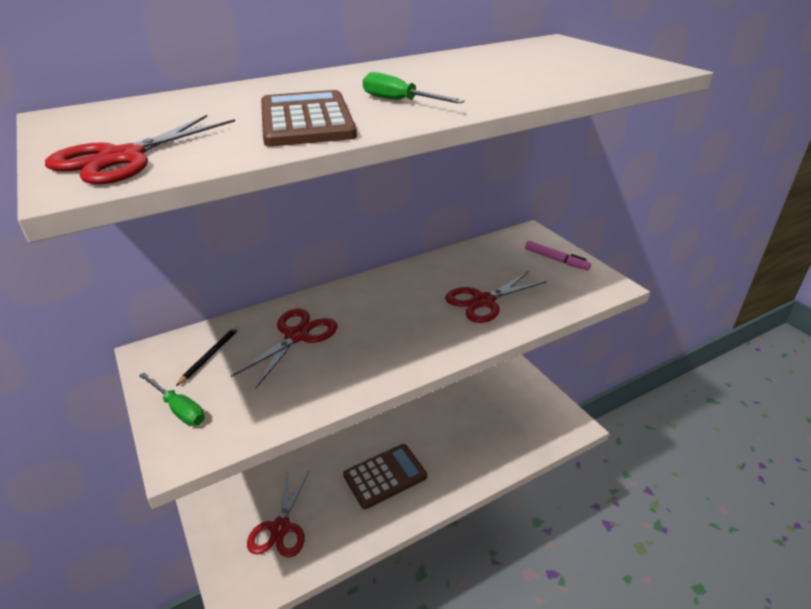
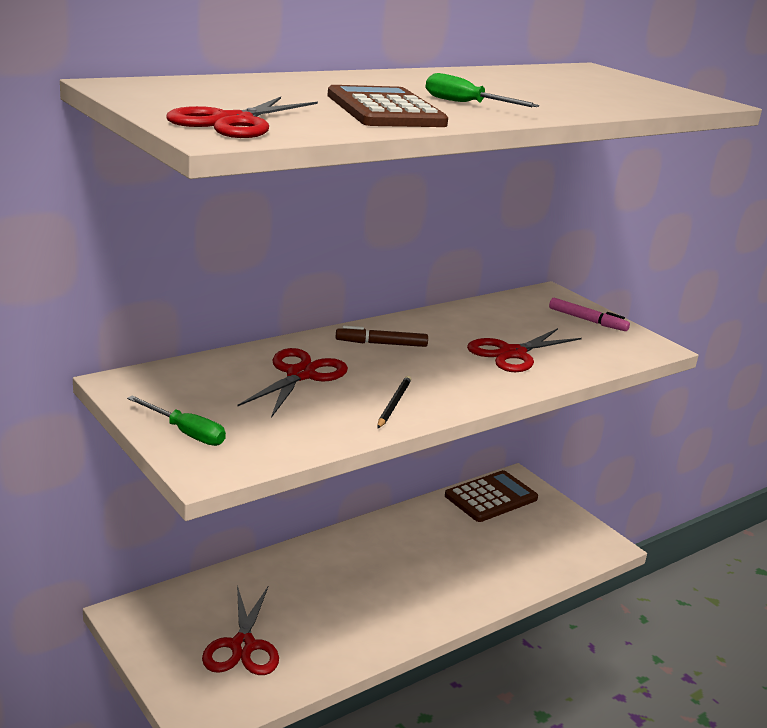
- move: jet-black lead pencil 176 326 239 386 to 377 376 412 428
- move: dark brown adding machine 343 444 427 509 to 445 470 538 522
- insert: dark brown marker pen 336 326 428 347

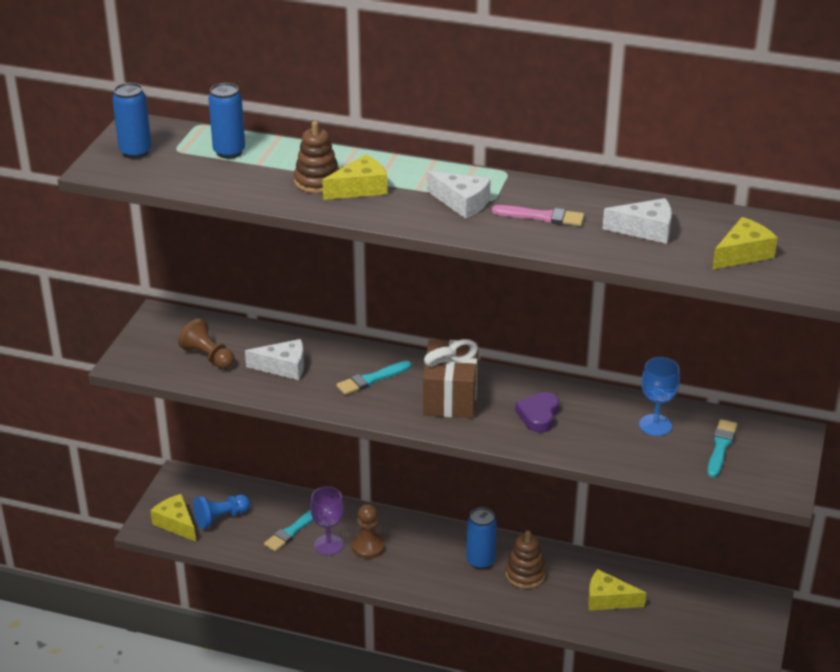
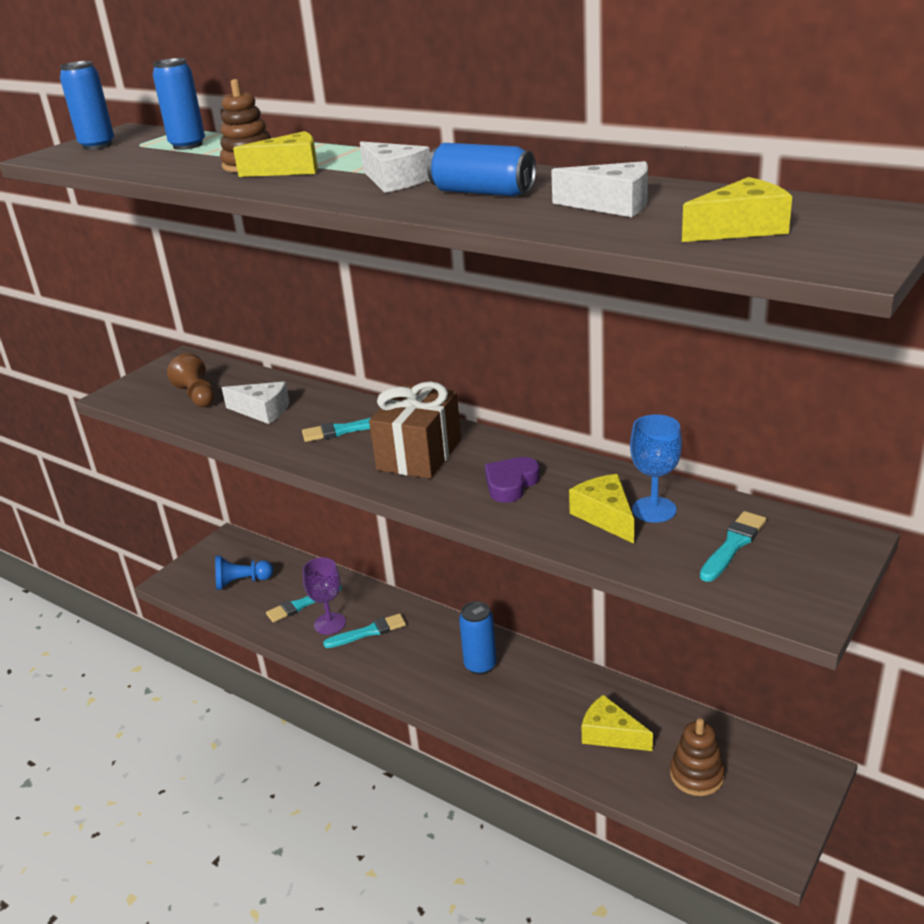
- move: yellow cheese 150 494 196 542 to 569 474 634 544
- replace: dark brown game pawn 352 504 385 559 to aqua paint brush 323 613 406 648
- replace: rosy paint brush 492 205 584 226 to cobalt soda can 427 143 536 196
- move: dark brown stacking rings 506 531 546 589 to 670 718 725 796

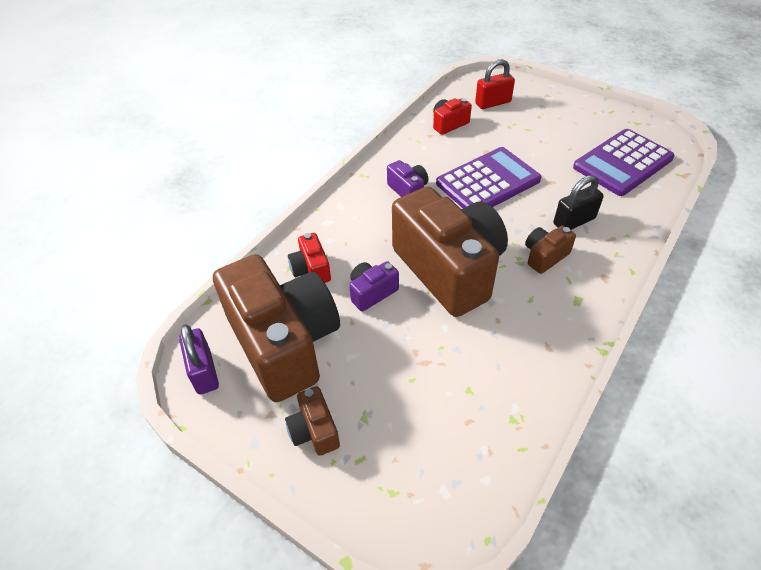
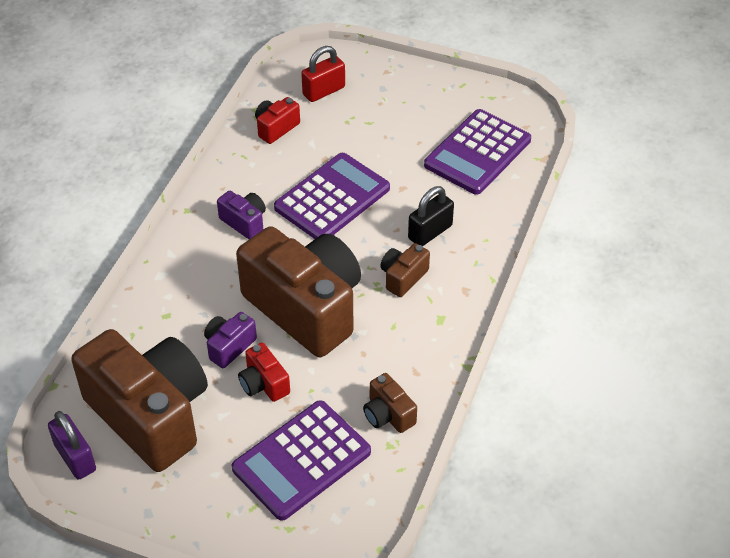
- move: dark brown compact camera 285 386 340 456 to 363 373 417 433
- move: scarlet compact camera 288 233 331 283 to 238 343 290 402
- insert: purple adding machine 232 400 371 521

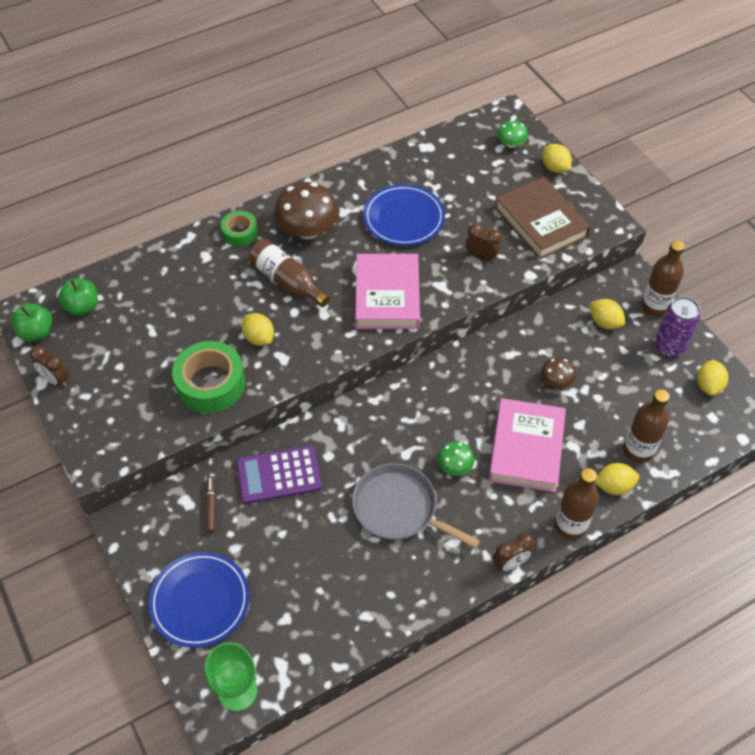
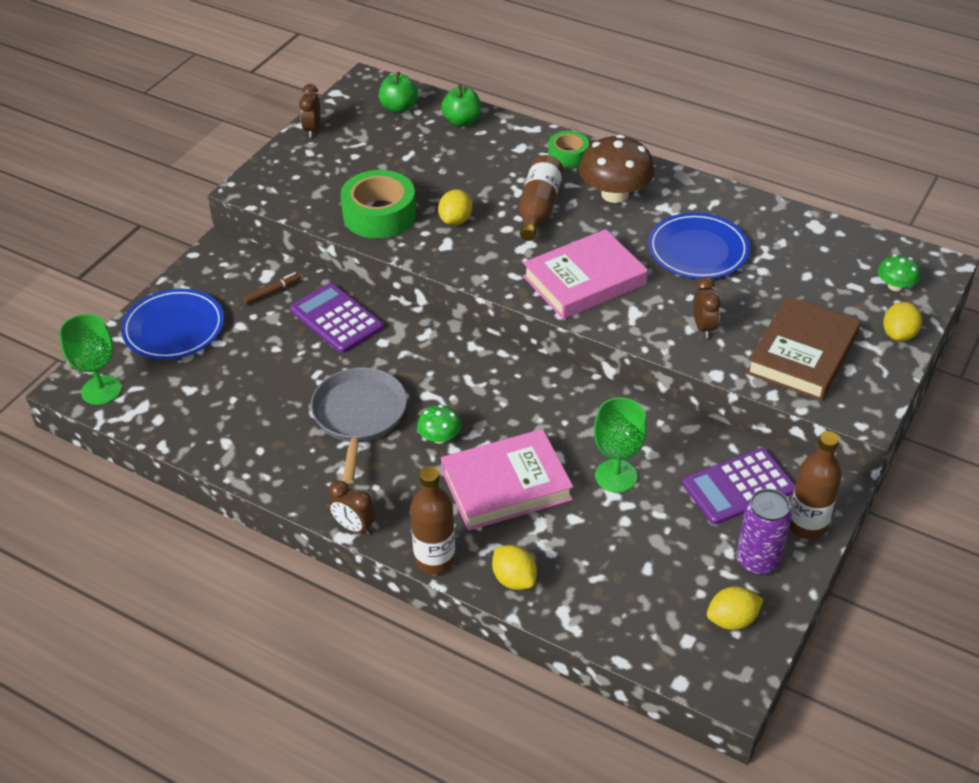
- move: emerald toy apple 11 303 52 341 to 441 85 481 127
- replace: dark brown toadstool 541 357 576 388 to emerald chalice 594 398 647 493
- replace: yellow citrus fruit 590 299 625 329 to purple adding machine 682 448 795 525
- delete: dark brown flask 623 389 670 463

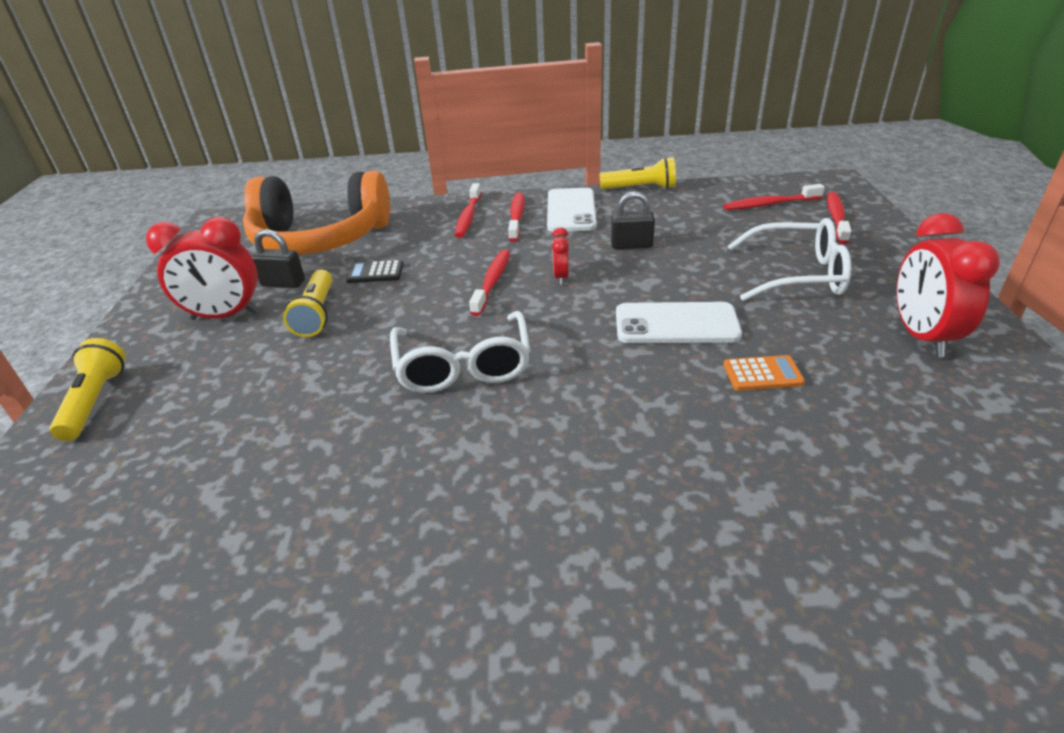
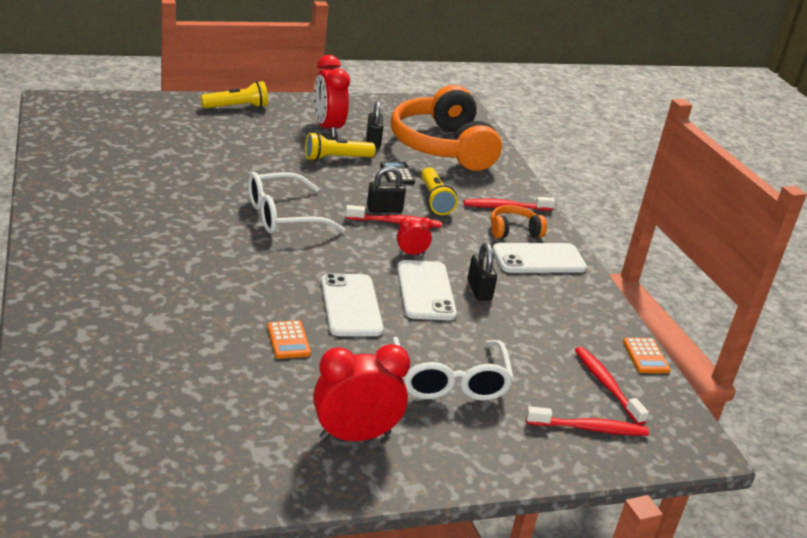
- replace: scarlet tooth brush 508 192 525 242 to bright orange headphones 491 205 547 238
- move: yellow torch 600 157 676 189 to 421 167 458 215
- insert: jet-black small lock 367 166 406 213
- insert: snow-white phone 397 260 457 320
- insert: bright orange adding machine 623 338 671 373

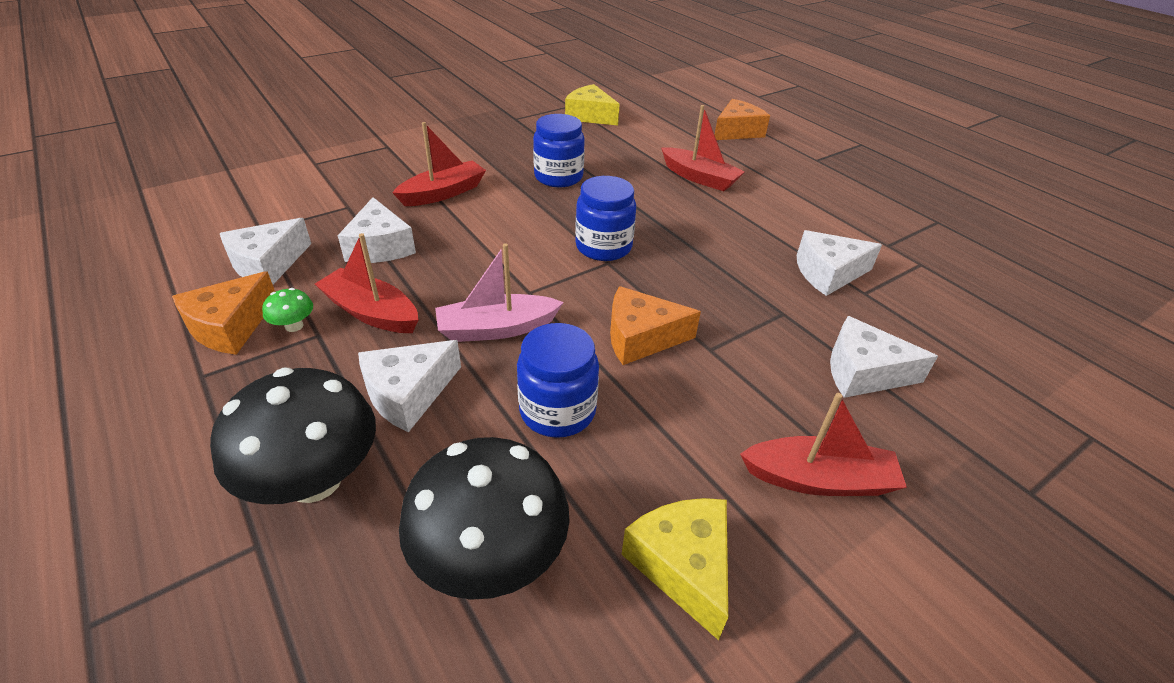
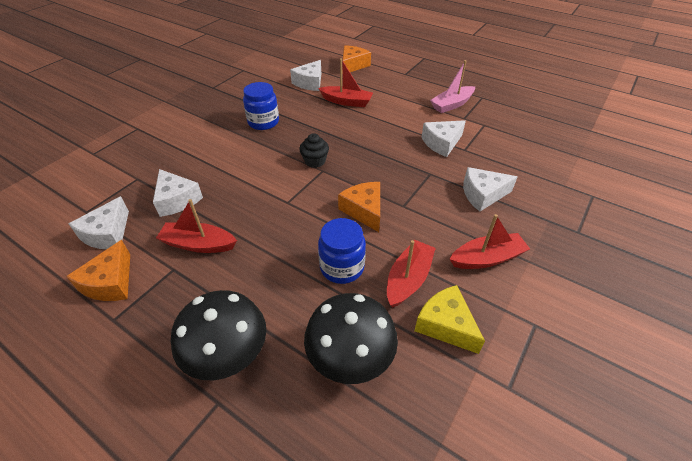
- delete: emerald toadstool 262 288 313 332
- move: snow-white cheese 358 340 461 432 to 290 60 321 91
- move: scarlet toy boat 392 122 486 206 to 387 240 436 308
- move: rosy toy boat 435 243 564 342 to 430 60 475 113
- delete: yellow cheese 565 84 620 125
- replace: cobalt jam jar 575 176 636 261 to jet-black muffin 299 133 329 168
- rotate: bright orange cheese 610 286 701 365 = 338 182 380 232 90 degrees clockwise

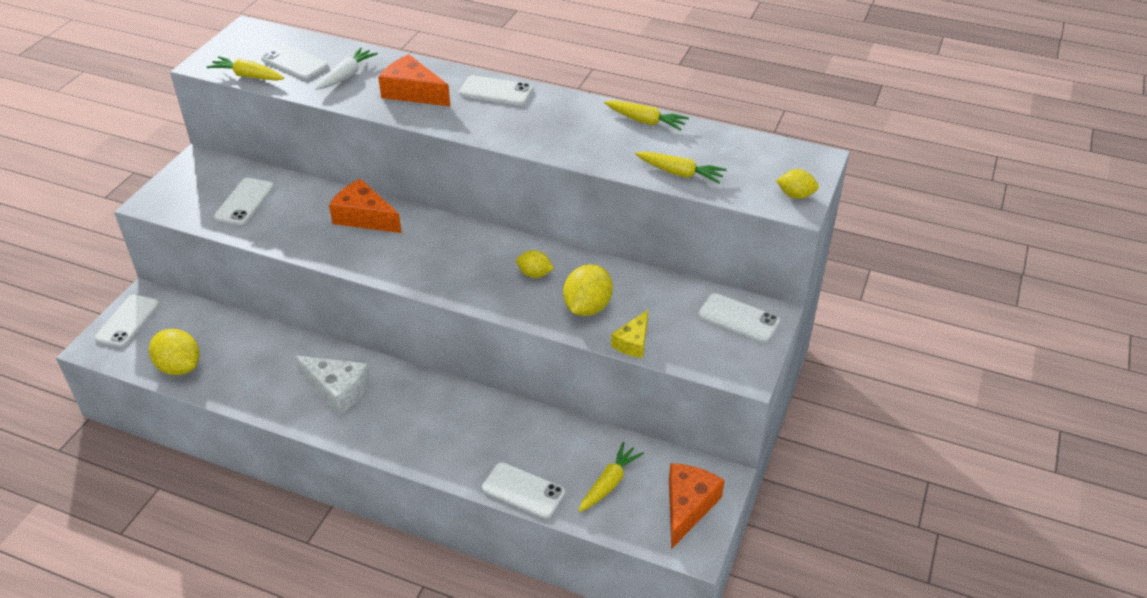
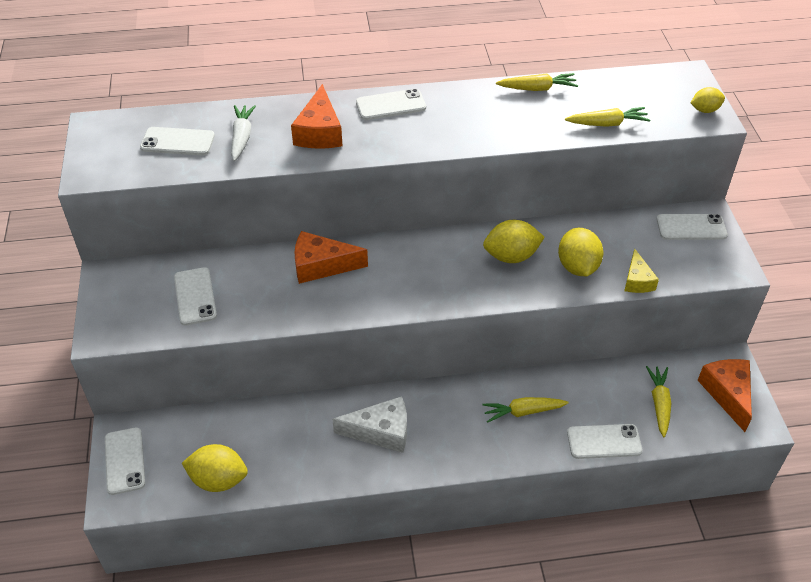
- move: yellow carrot 207 56 284 81 to 482 397 568 423
- rotate: bright orange cheese 378 54 450 106 = 291 84 343 149 90 degrees counterclockwise
- resize: yellow citrus fruit 516 250 554 278 = 483 220 545 263 x1.68

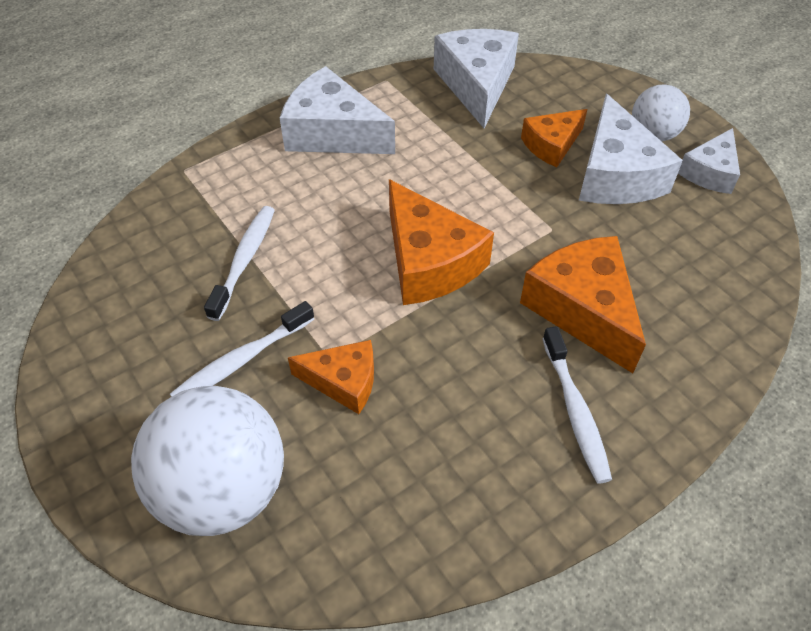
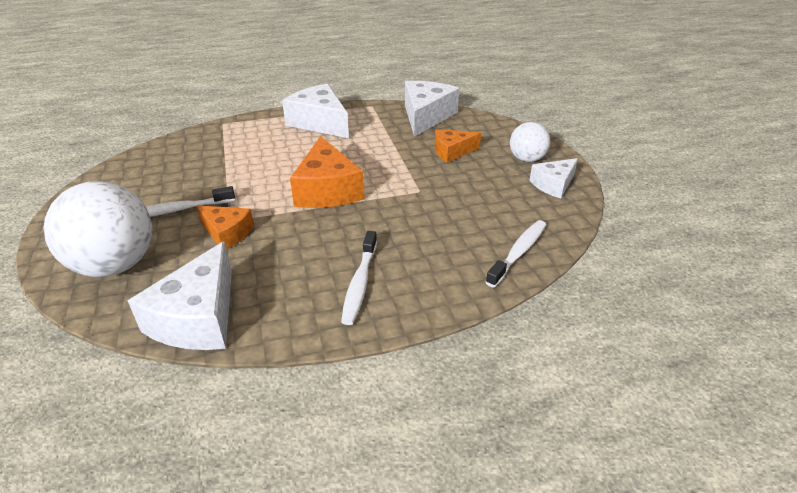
- move: snow-white tooth brush 204 206 275 321 to 486 220 546 287
- delete: bright orange cheese 520 236 646 373
- move: snow-white cheese 579 94 683 204 to 128 241 232 350

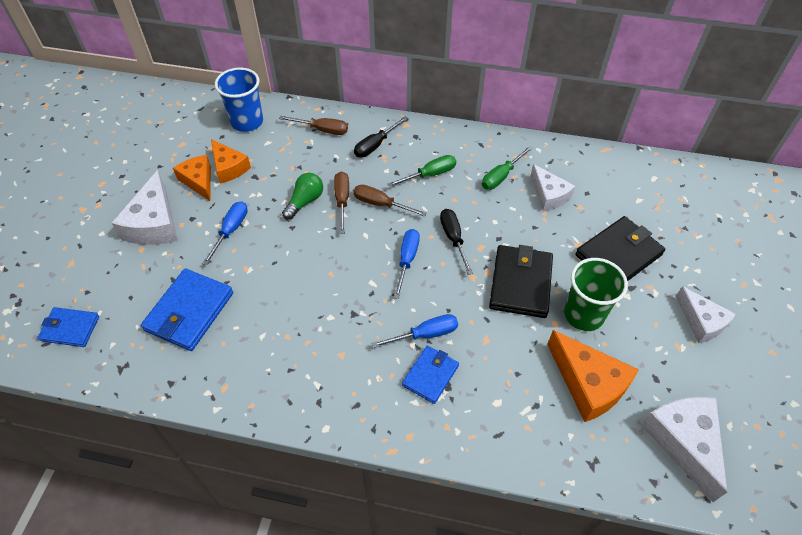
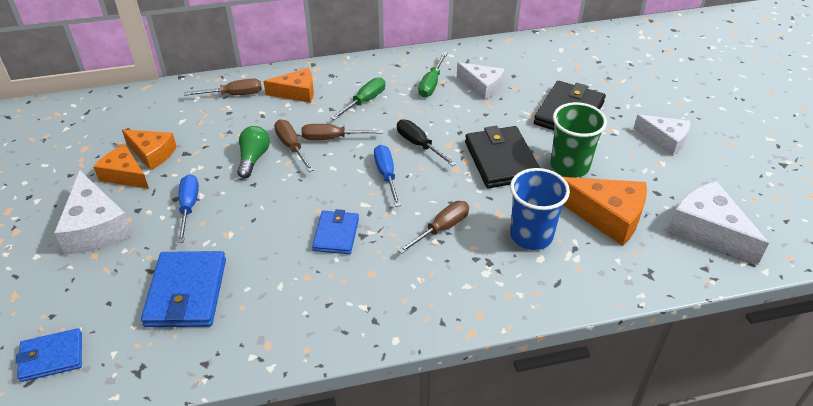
- move: cobalt beaker 215 67 263 132 to 510 168 570 250
- replace: jet-black flat screwdriver 354 116 408 157 to bright orange cheese 263 68 314 103
- recolor: cobalt flat screwdriver 371 314 458 348 to dark brown flat screwdriver 398 201 469 254
- move: cobalt card wallet 402 346 459 404 to 312 209 359 254

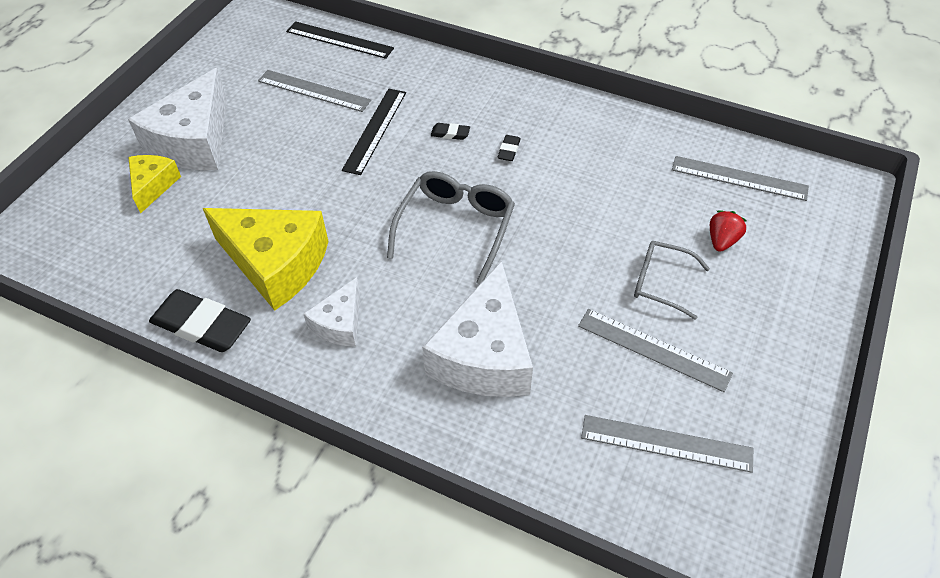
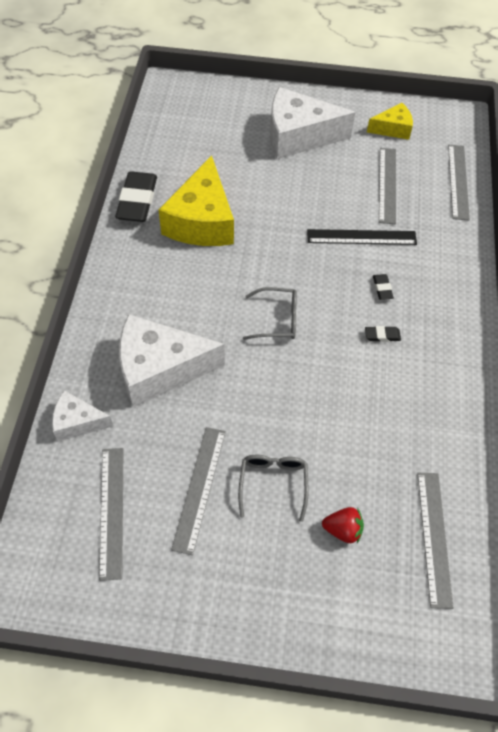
- move: yellow cheese 128 155 181 213 to 367 103 413 140
- recolor: jet-black straightedge 286 21 394 59 to ash-grey straightedge 448 145 470 221
- move: snow-white cheese 304 277 360 346 to 52 391 113 442
- resize: ash-grey spectacles 387 171 515 284 = 243 287 297 340 x0.65

